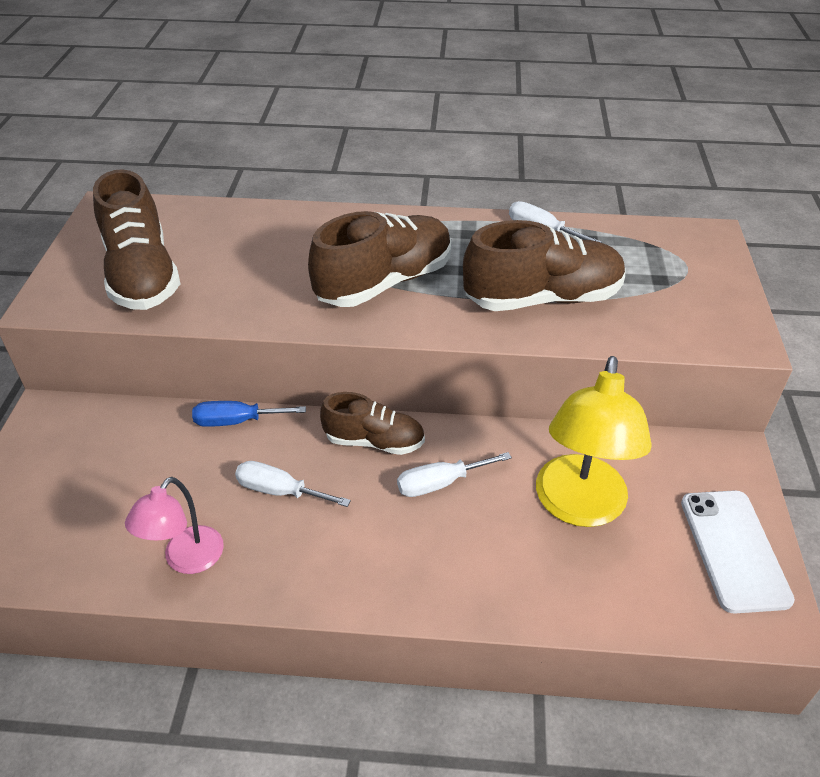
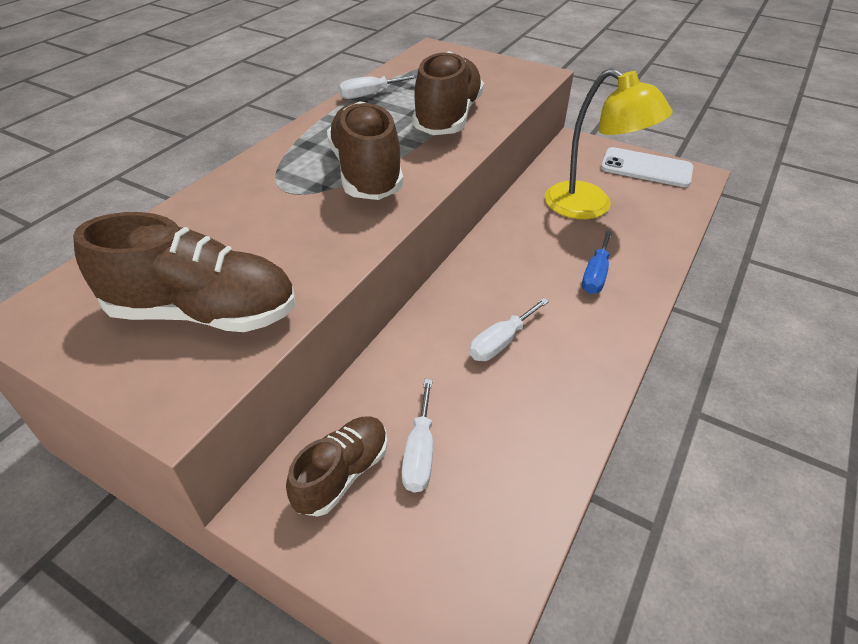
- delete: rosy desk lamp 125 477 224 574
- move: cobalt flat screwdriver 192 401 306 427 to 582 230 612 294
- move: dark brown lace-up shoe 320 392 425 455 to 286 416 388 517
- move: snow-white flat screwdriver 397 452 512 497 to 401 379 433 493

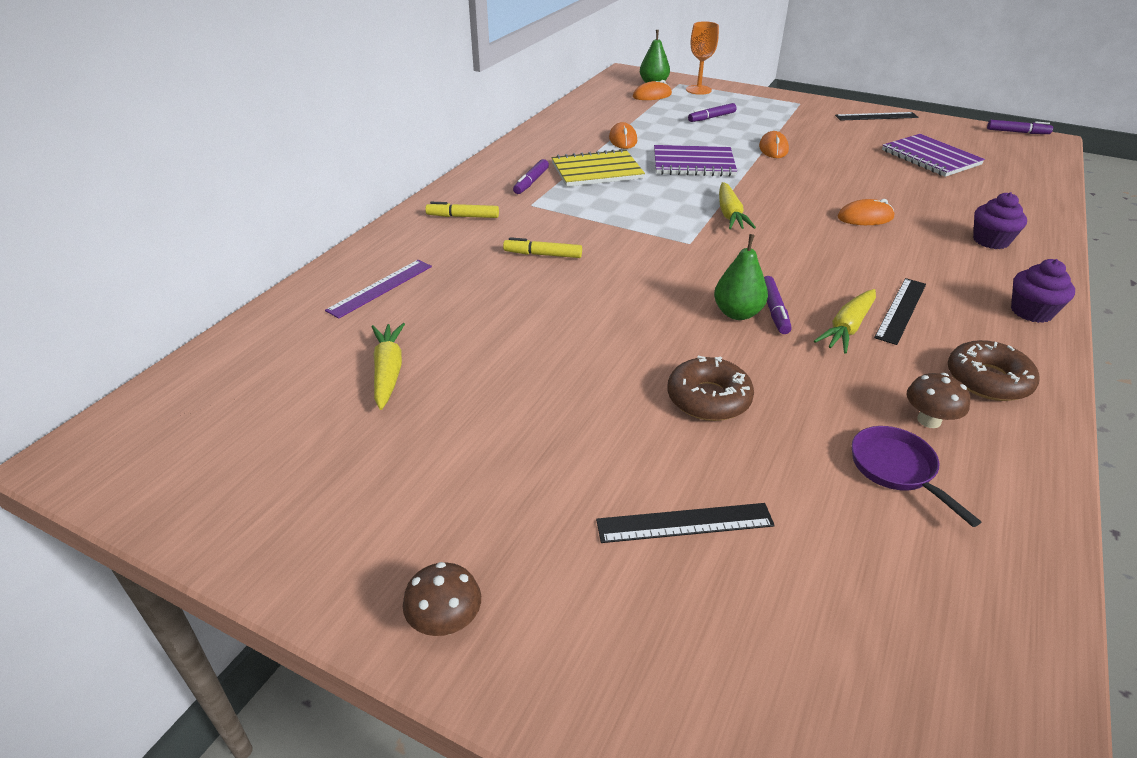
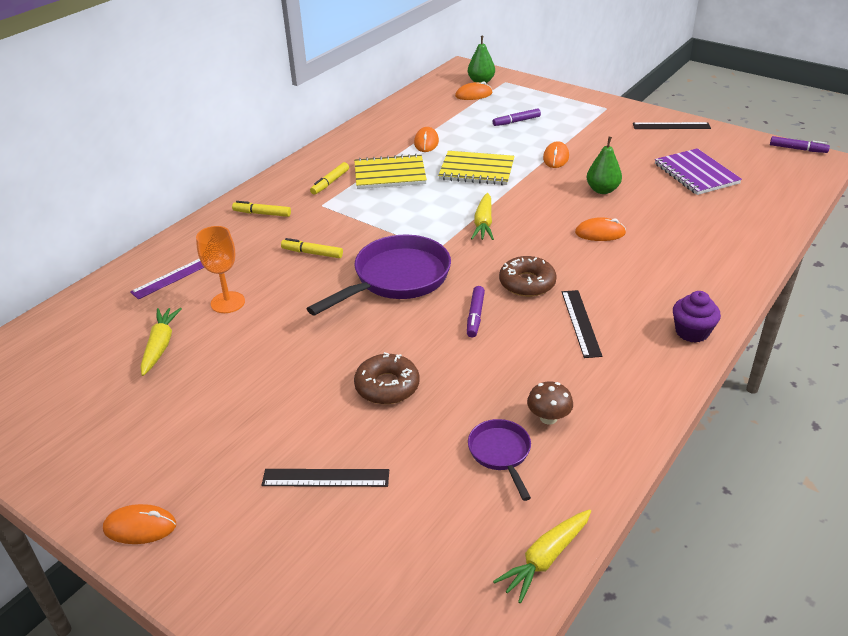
- replace: dark brown toadstool 403 562 481 636 to bright orange computer mouse 103 504 176 544
- recolor: purple marker pen 513 159 549 194 to yellow marker pen 310 162 349 195
- recolor: purple notepad 654 145 737 177 to yellow notepad 438 151 515 185
- move: bright orange chalice 686 21 719 95 to 196 226 245 313
- move: emerald pear 714 234 768 320 to 587 137 622 194
- move: yellow carrot 814 289 876 354 to 493 509 591 603
- rotate: jet-black straightedge 874 278 926 345 = 562 290 602 358 45 degrees counterclockwise
- move: dark brown glazed donut 948 340 1040 401 to 499 256 557 297
- delete: purple muffin 973 192 1027 249
- insert: purple skillet 306 235 451 316

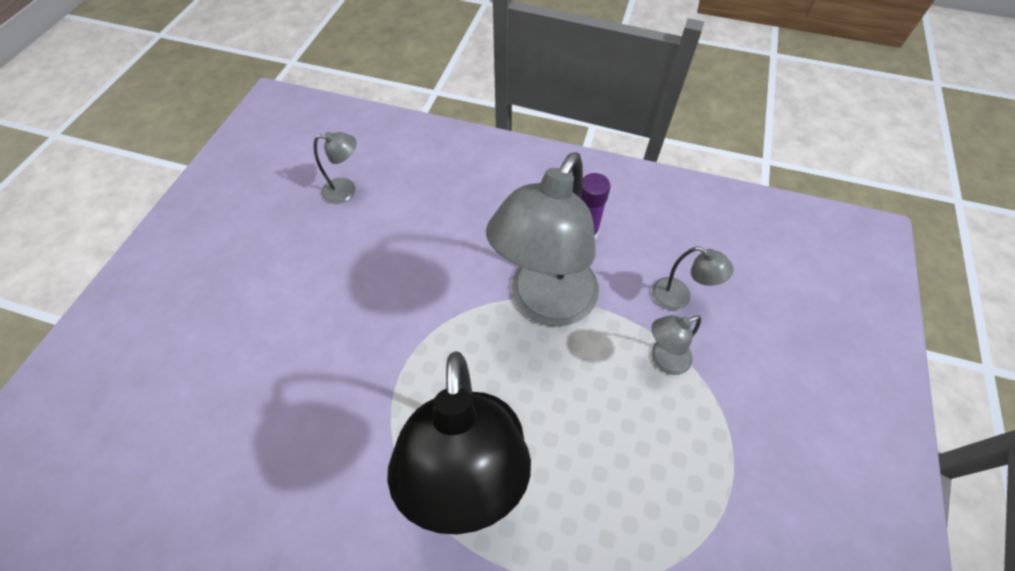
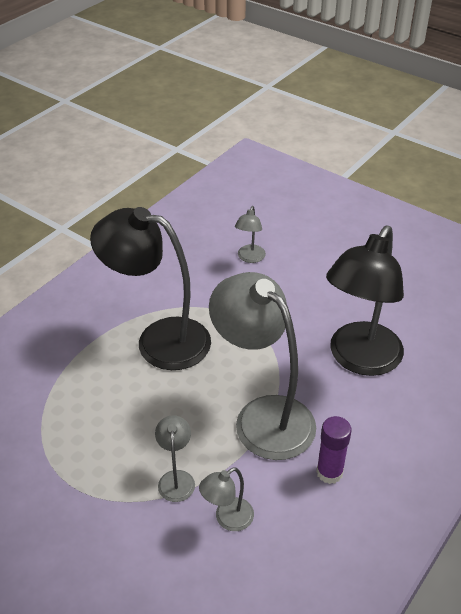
- move: ash-grey desk lamp 314 132 357 204 to 235 206 266 263
- insert: jet-black desk lamp 326 226 404 376

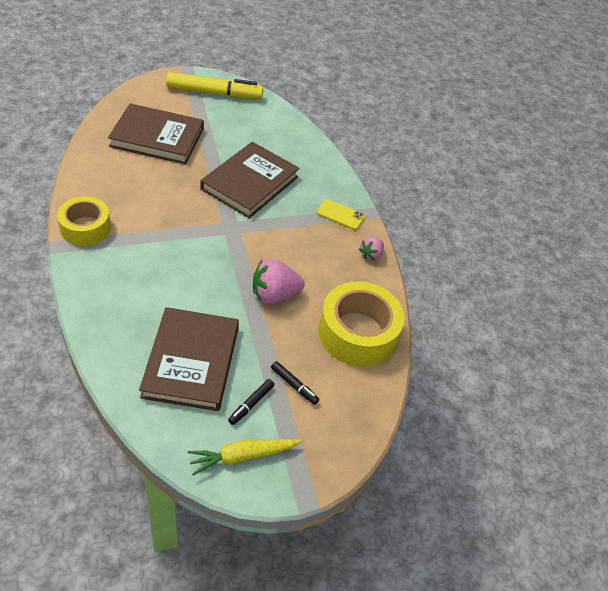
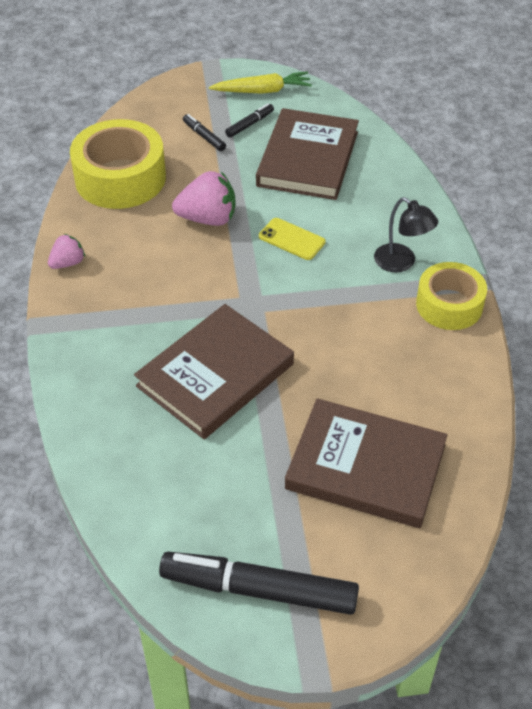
- recolor: yellow marker pen 166 72 263 99 to jet-black marker pen 159 552 359 615
- move: yellow phone 317 199 365 230 to 259 218 325 260
- insert: jet-black desk lamp 374 197 438 273

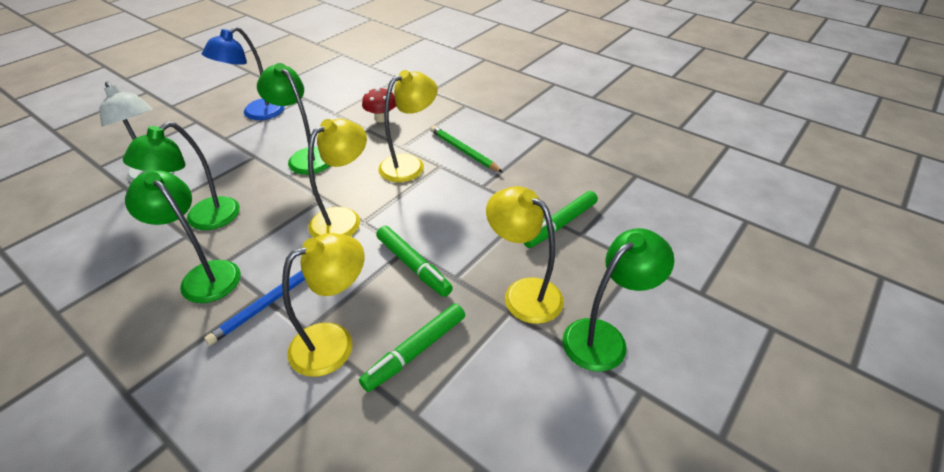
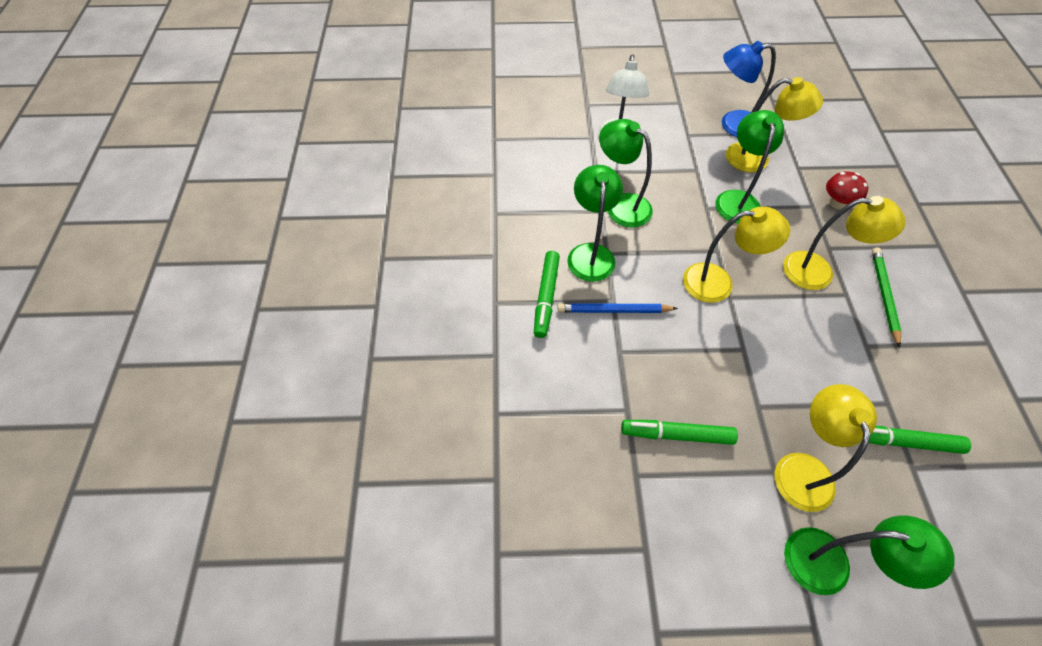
- rotate: emerald desk lamp 123 122 240 230 = 599 119 653 228 45 degrees clockwise
- move: yellow desk lamp 282 233 364 377 to 726 77 823 173
- move: emerald marker pen 376 226 453 297 to 534 251 560 338

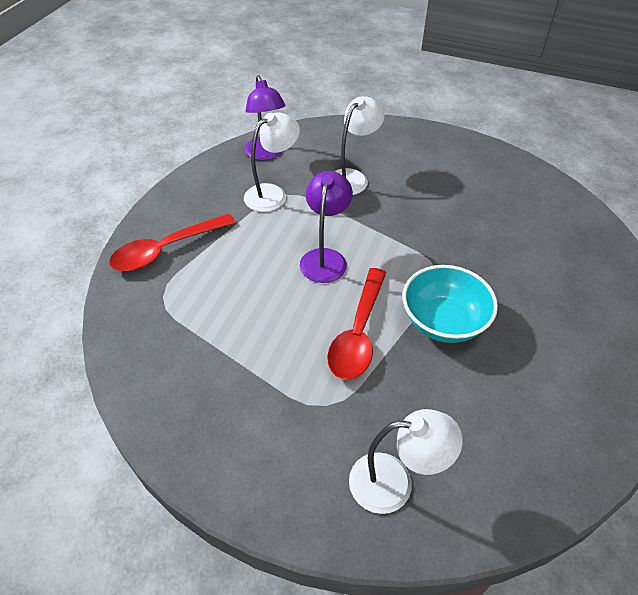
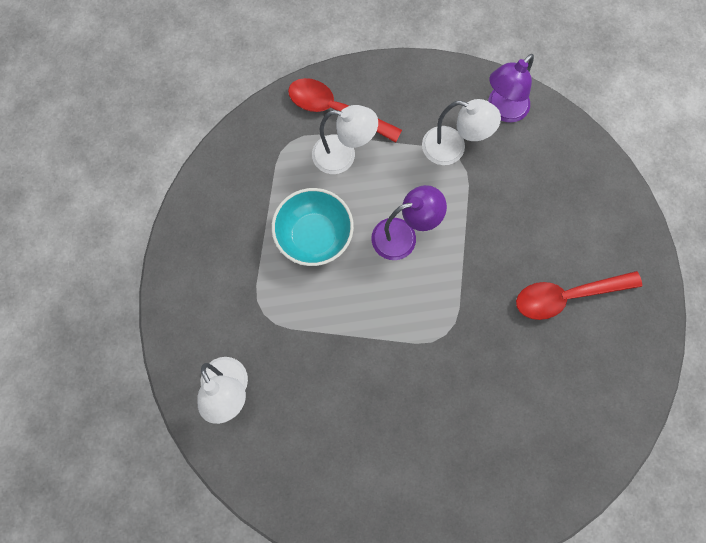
- move: scarlet tablespoon 327 268 386 380 to 516 271 642 320
- move: snow-white desk lamp 334 96 384 195 to 312 105 378 174
- move: aqua bowl 403 265 498 343 to 272 188 354 266

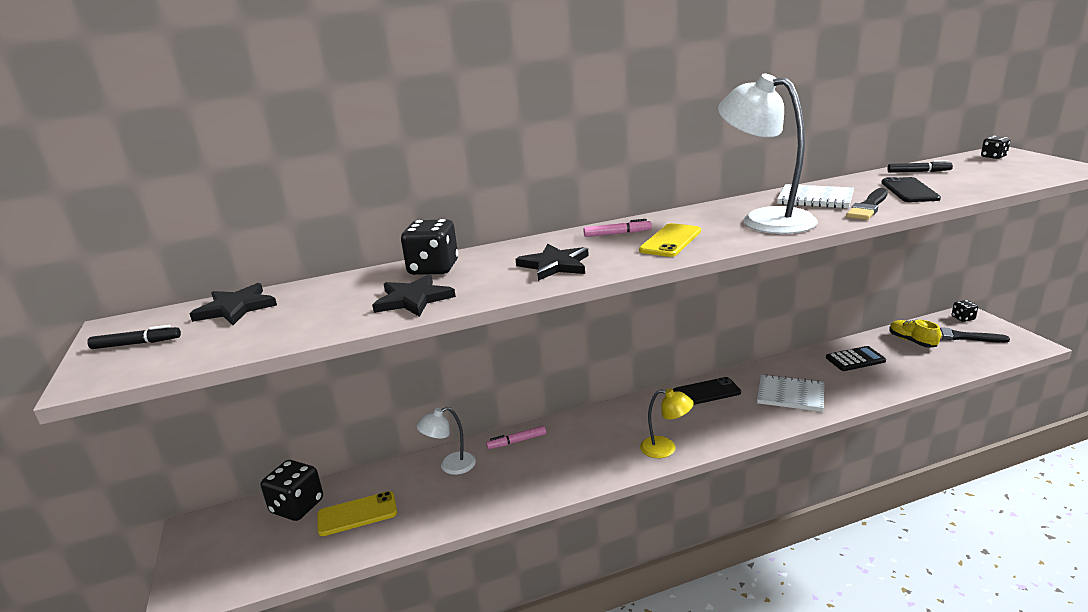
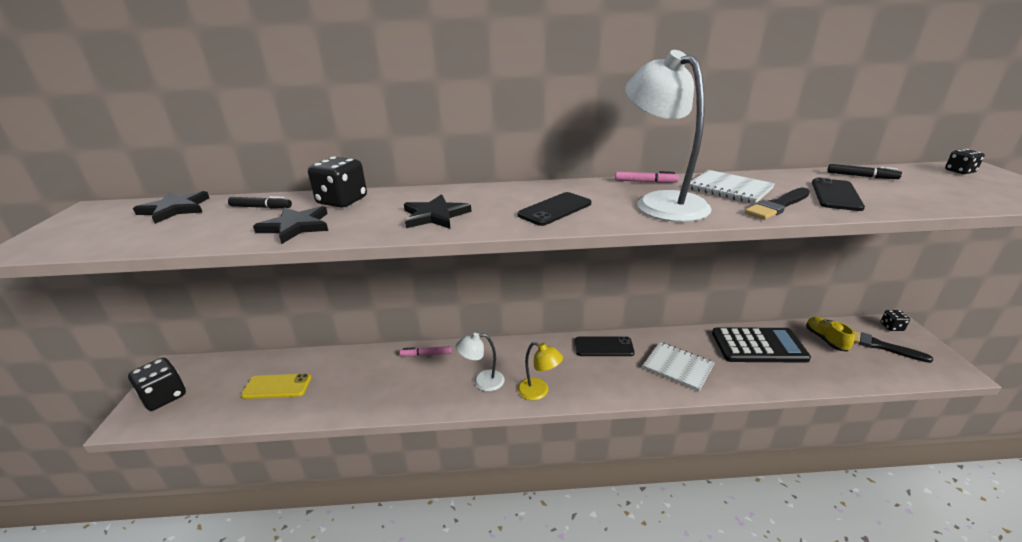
- move: jet-black marker pen 87 325 181 349 to 228 196 292 209
- move: jet-black game die 261 460 323 521 to 128 358 186 411
- move: snow-white desk lamp 416 407 476 475 to 456 333 505 391
- move: rosy marker pen 583 219 652 237 to 615 171 679 183
- recolor: yellow phone 639 223 701 257 to jet-black phone 518 192 591 226
- resize: jet-black adding machine 826 346 886 371 = 712 328 811 363 x1.69

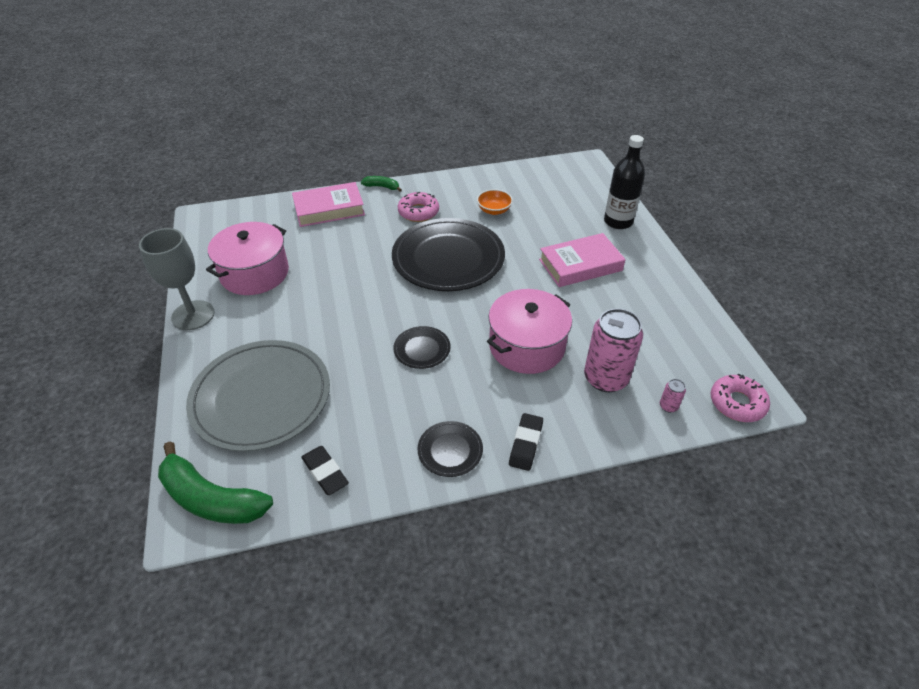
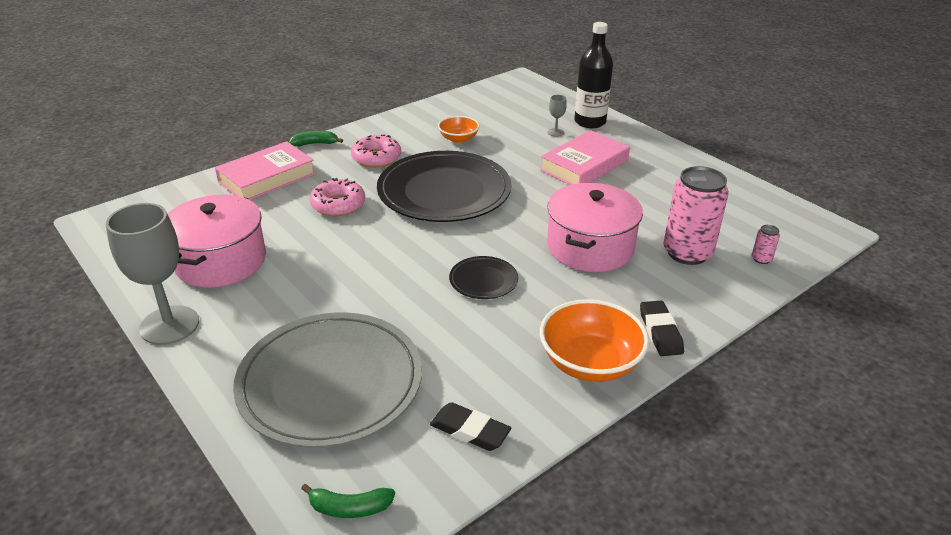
- resize: emerald banana 158 442 273 524 = 301 484 395 518 x0.49
- replace: jet-black flat dish 418 421 483 477 to bright orange bowl 540 299 649 382
- move: rosy glazed donut 711 374 770 422 to 310 178 365 216
- insert: ash-grey chalice 548 95 567 137

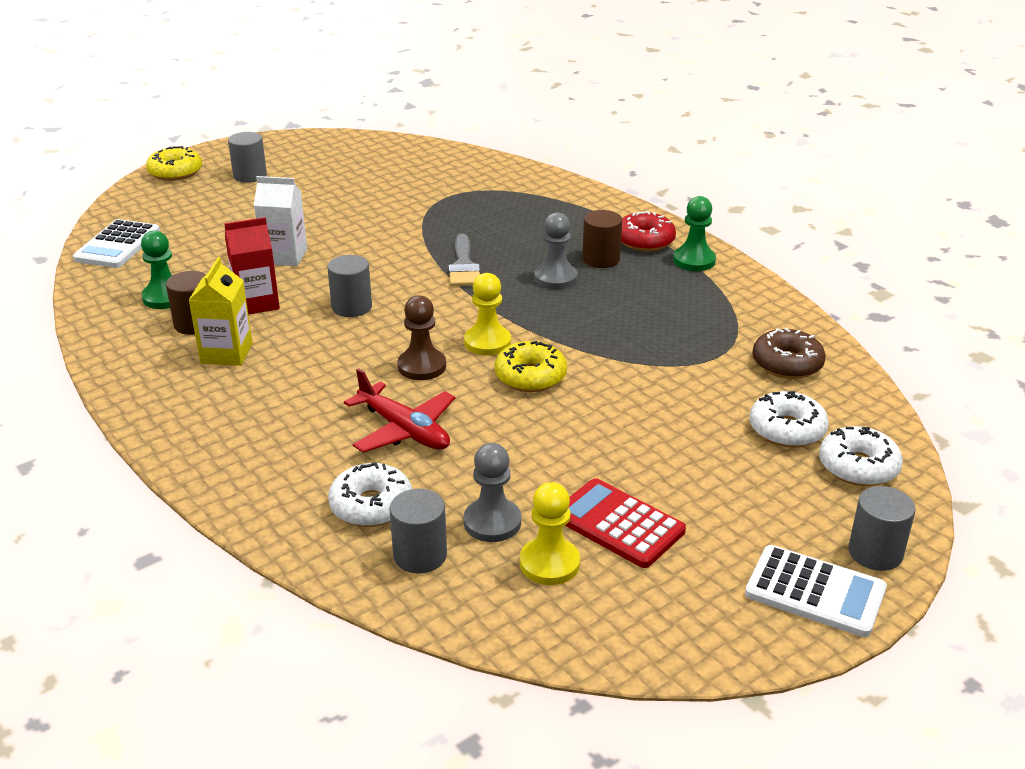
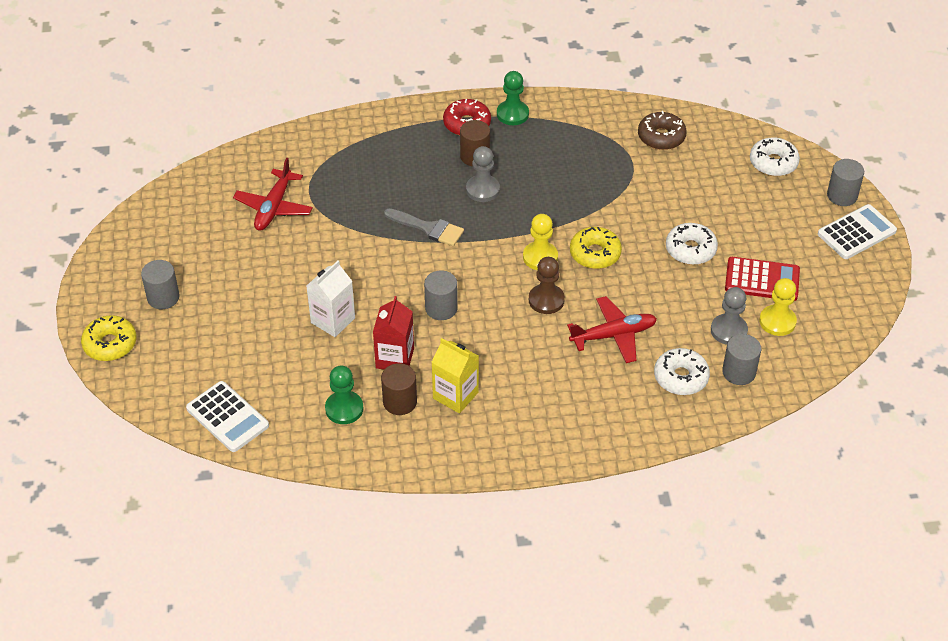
- rotate: scarlet adding machine 565 478 686 568 = 725 257 800 301 150 degrees counterclockwise
- move: snow-white glazed donut 749 391 829 448 to 666 223 718 265
- insert: scarlet plane 233 158 313 231

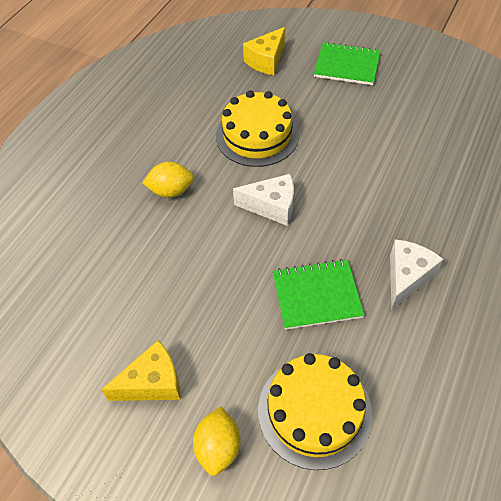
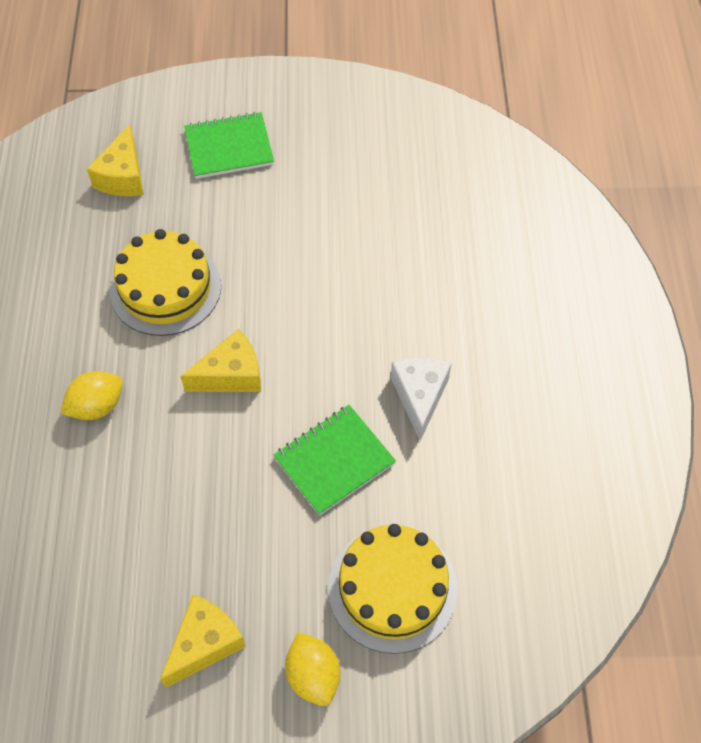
- recolor: snow-white cheese 233 174 294 226 to yellow cheese 180 329 261 392

